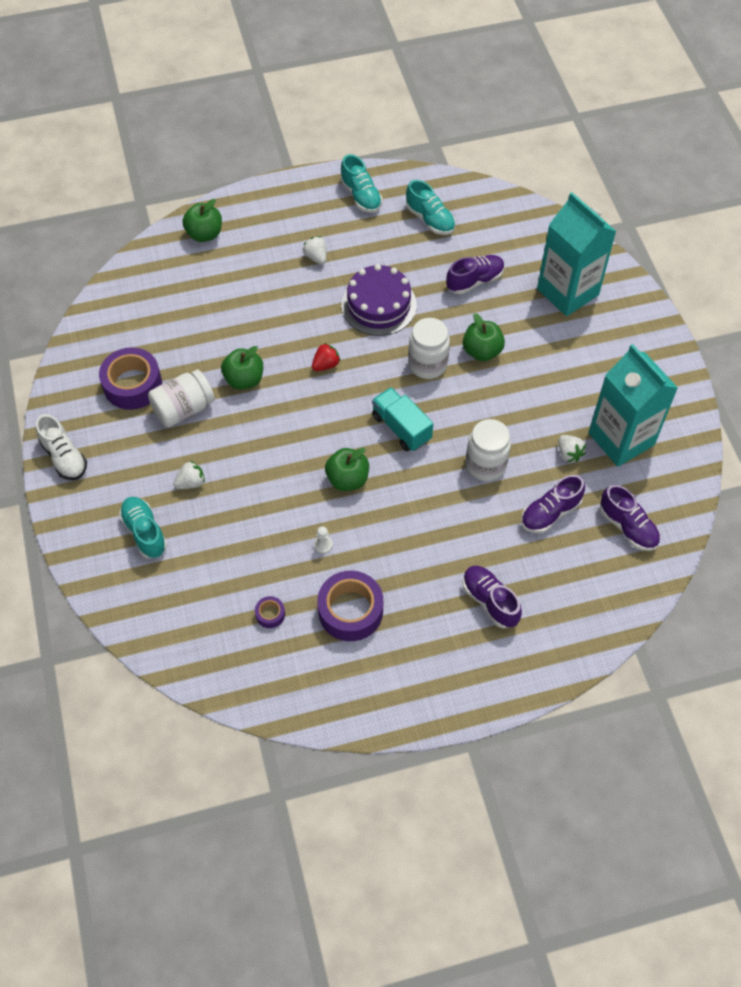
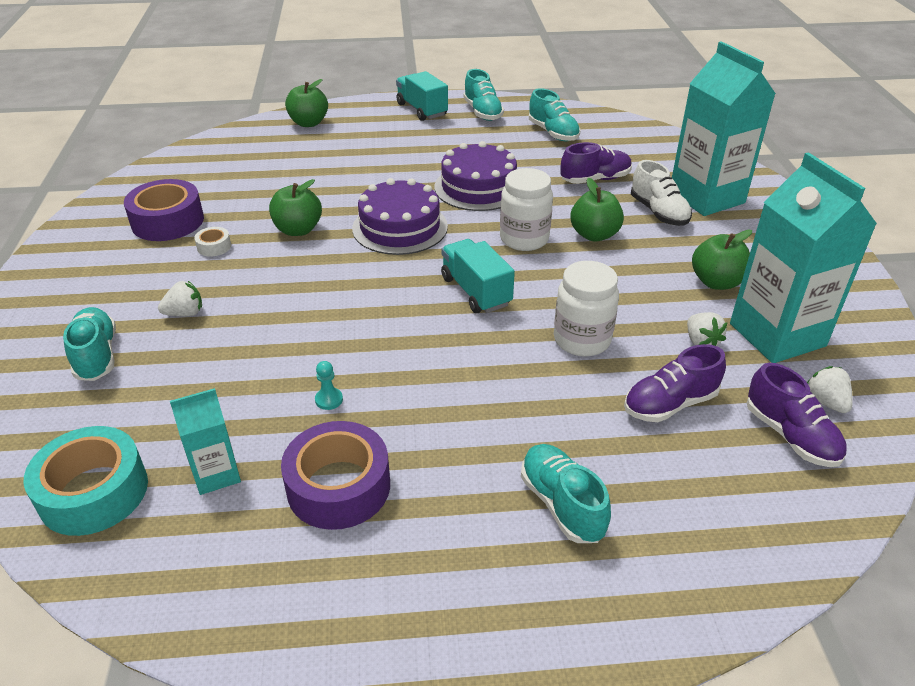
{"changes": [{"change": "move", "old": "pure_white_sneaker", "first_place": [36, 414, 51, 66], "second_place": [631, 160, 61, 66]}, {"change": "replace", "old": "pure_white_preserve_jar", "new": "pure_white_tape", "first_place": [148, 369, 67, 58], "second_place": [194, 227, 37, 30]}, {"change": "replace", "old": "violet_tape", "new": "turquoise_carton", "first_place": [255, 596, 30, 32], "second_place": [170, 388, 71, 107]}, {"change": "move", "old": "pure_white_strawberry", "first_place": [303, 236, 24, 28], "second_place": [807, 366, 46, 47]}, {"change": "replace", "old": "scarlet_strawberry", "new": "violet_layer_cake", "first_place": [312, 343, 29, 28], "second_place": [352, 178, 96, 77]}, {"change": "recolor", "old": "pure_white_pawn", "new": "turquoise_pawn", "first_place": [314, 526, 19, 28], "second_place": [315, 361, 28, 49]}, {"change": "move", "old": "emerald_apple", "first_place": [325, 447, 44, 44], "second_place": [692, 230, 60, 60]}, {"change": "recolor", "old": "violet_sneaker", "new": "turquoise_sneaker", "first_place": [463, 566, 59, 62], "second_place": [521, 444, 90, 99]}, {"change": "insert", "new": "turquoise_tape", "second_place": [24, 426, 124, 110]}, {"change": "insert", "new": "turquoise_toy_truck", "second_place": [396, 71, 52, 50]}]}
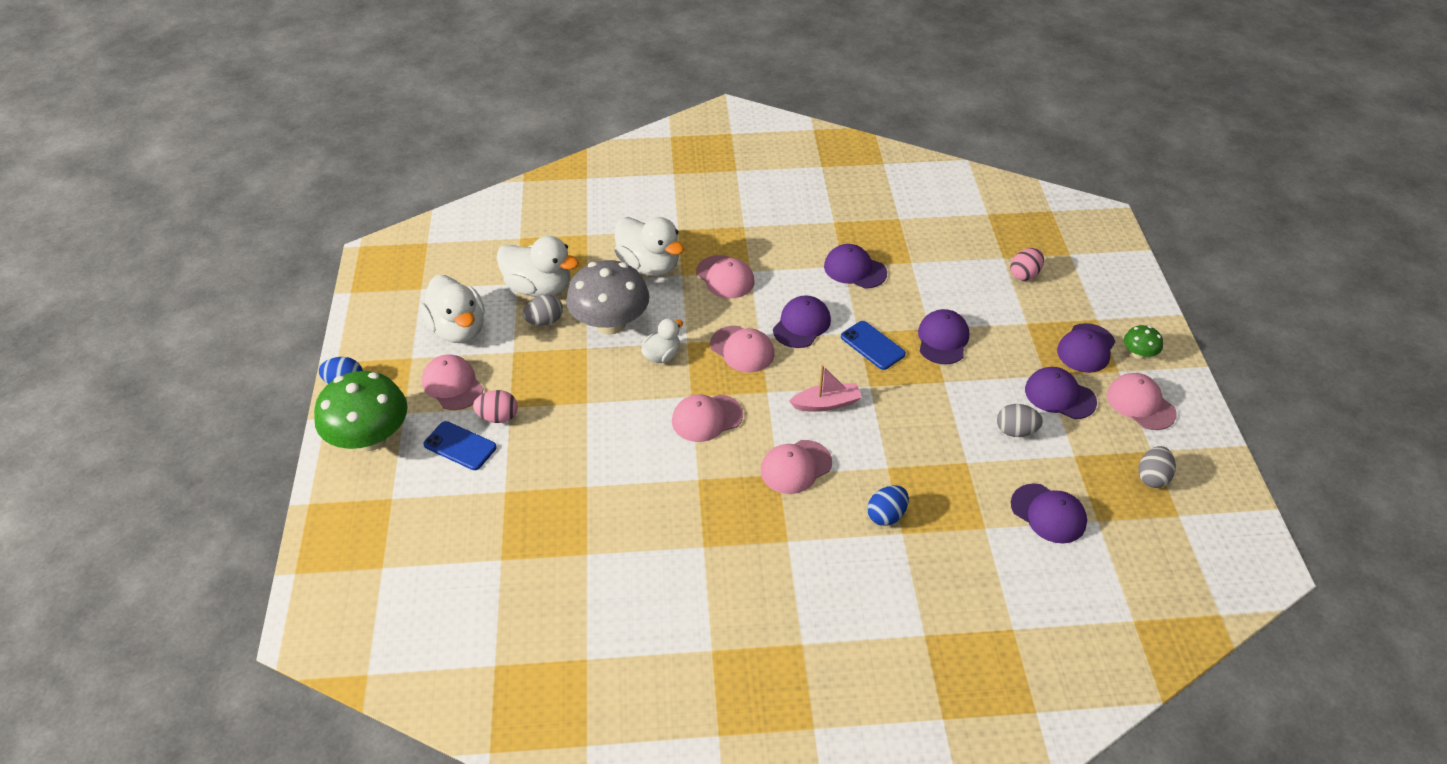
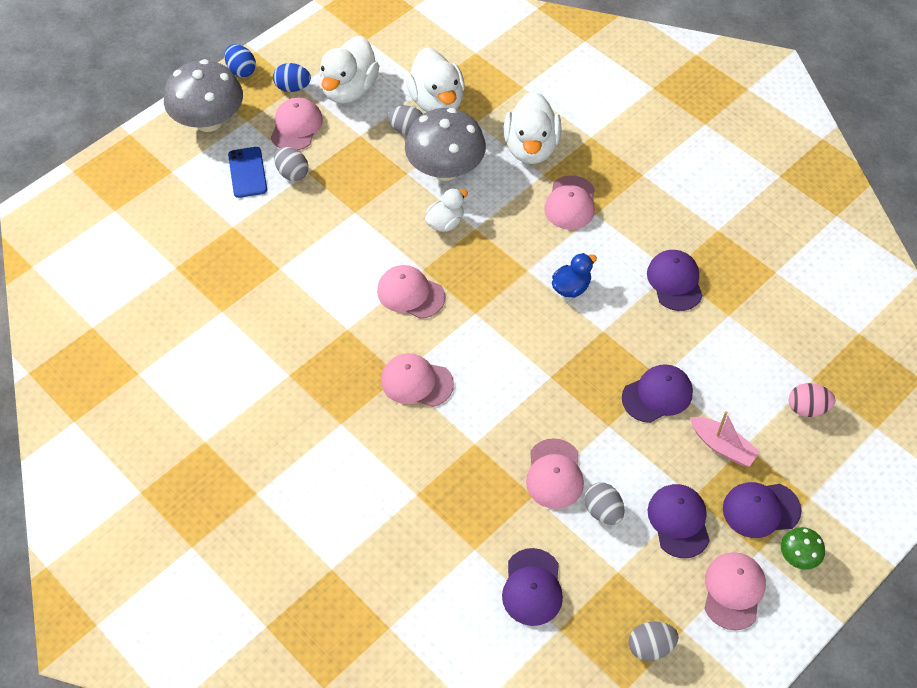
{"changes": [{"change": "recolor", "old": "emerald_mushroom", "new": "ash-grey_mushroom", "first_place": [314, 371, 93, 80], "second_place": [164, 59, 79, 73]}, {"change": "recolor", "old": "pink_toy_egg", "new": "ash-grey_toy_egg", "first_place": [473, 390, 45, 33], "second_place": [274, 147, 35, 34]}, {"change": "rotate", "old": "pure_white_duck", "first_place": [641, 318, 42, 45], "second_place": [425, 188, 43, 44], "degrees": -45}, {"change": "move", "old": "pink_baseball_cap", "first_place": [710, 326, 65, 47], "second_place": [526, 438, 58, 71]}, {"change": "replace", "old": "violet_baseball_cap", "new": "royal_blue_duck", "first_place": [773, 295, 58, 53], "second_place": [552, 253, 45, 45]}, {"change": "move", "old": "pink_toy_boat", "first_place": [789, 365, 73, 47], "second_place": [690, 411, 70, 56]}, {"change": "delete", "old": "royal_blue_phone", "first_place": [841, 321, 65, 49]}, {"change": "move", "old": "royal_blue_toy_egg", "first_place": [868, 485, 41, 41], "second_place": [273, 63, 38, 29]}]}
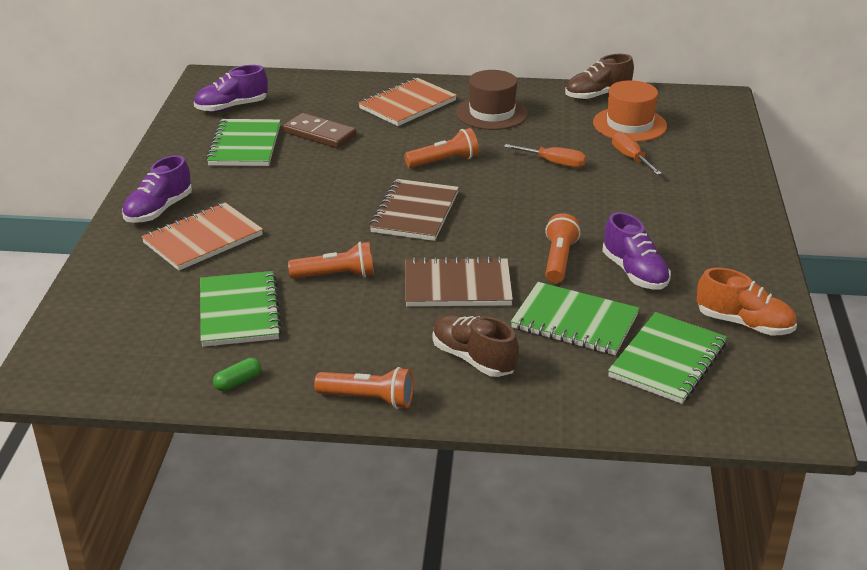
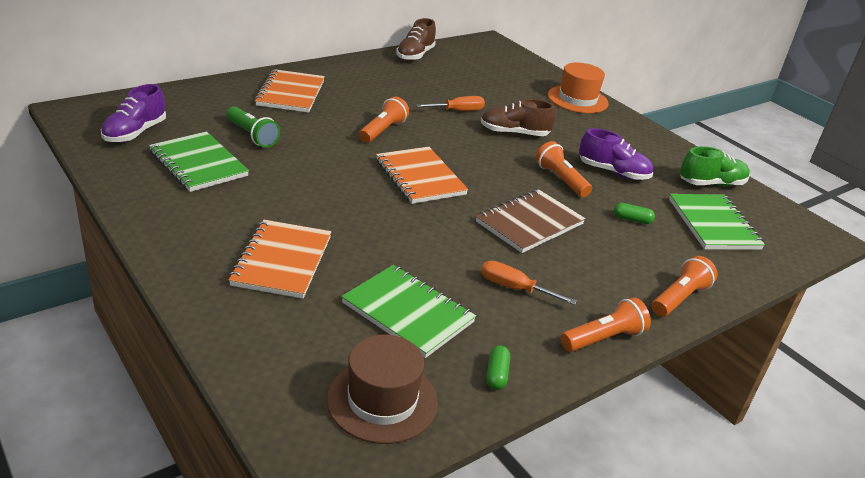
{"changes": [{"change": "delete", "old": "violet_sneaker", "first_place": [122, 155, 70, 68]}, {"change": "replace", "old": "brown_domino_piece", "new": "emerald_flashlight", "first_place": [283, 113, 74, 35], "second_place": [226, 106, 54, 42]}, {"change": "move", "old": "orange-coloured_flashlight", "first_place": [288, 242, 86, 37], "second_place": [652, 256, 66, 61]}, {"change": "recolor", "old": "brown_exercise_book", "new": "orange-coloured_exercise_book", "first_place": [369, 179, 90, 62], "second_place": [376, 147, 92, 57]}, {"change": "move", "old": "brown_sneaker", "first_place": [432, 314, 87, 63], "second_place": [481, 99, 75, 37]}, {"change": "move", "old": "brown_tall_hat", "first_place": [456, 70, 72, 60], "second_place": [327, 334, 111, 110]}, {"change": "replace", "old": "emerald_exercise_book", "new": "emerald_pill_shape", "first_place": [511, 282, 128, 73], "second_place": [614, 203, 41, 21]}, {"change": "move", "old": "orange-coloured_tall_hat", "first_place": [593, 80, 74, 62], "second_place": [548, 63, 61, 50]}, {"change": "move", "old": "orange-coloured_screwdriver", "first_place": [612, 131, 50, 44], "second_place": [481, 261, 96, 44]}, {"change": "recolor", "old": "orange-coloured_sneaker", "new": "emerald_sneaker", "first_place": [697, 268, 100, 67], "second_place": [680, 146, 70, 40]}]}
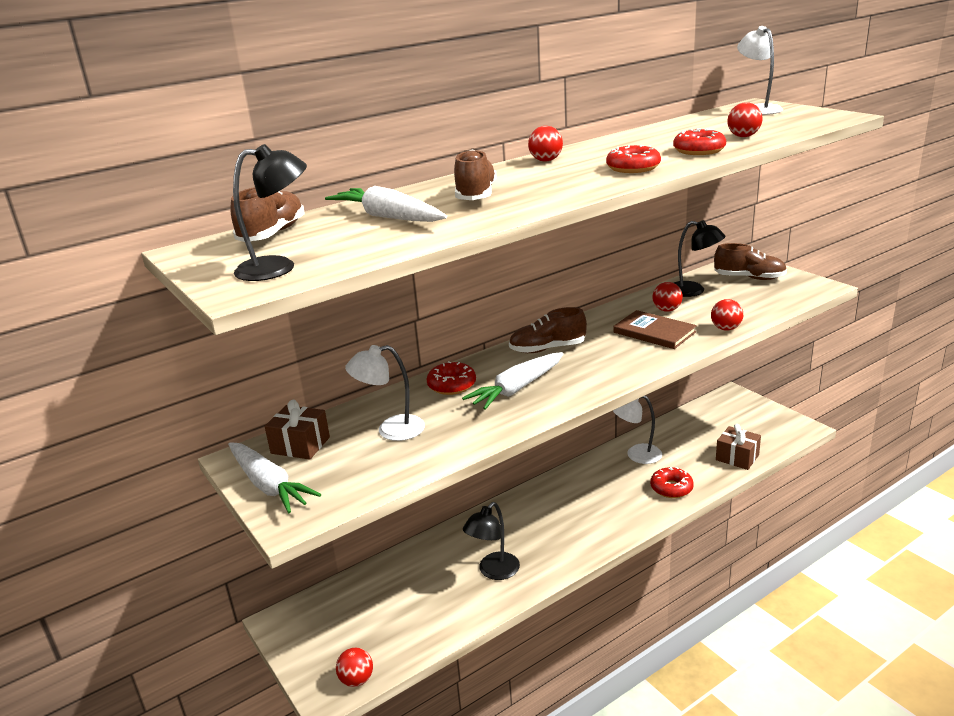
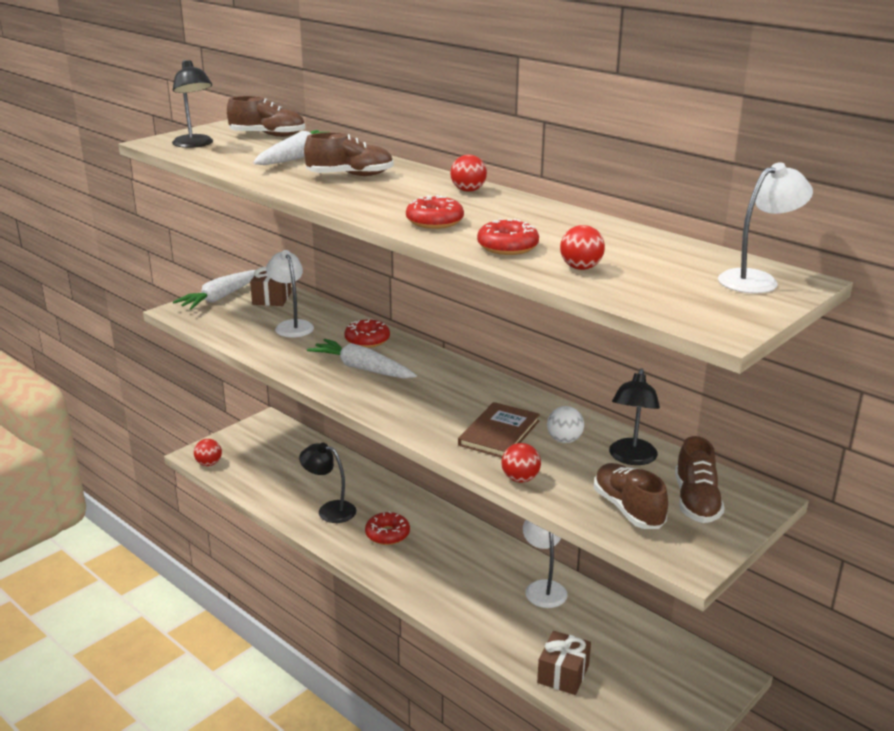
{"changes": [{"change": "move", "old": "brown_sneaker", "first_place": [509, 307, 78, 46], "second_place": [594, 463, 74, 66]}, {"change": "move", "old": "scarlet_donut", "first_place": [650, 467, 44, 31], "second_place": [365, 511, 45, 34]}, {"change": "recolor", "old": "scarlet_play_ball", "new": "pure_white_play_ball", "first_place": [652, 282, 31, 30], "second_place": [547, 406, 37, 37]}]}
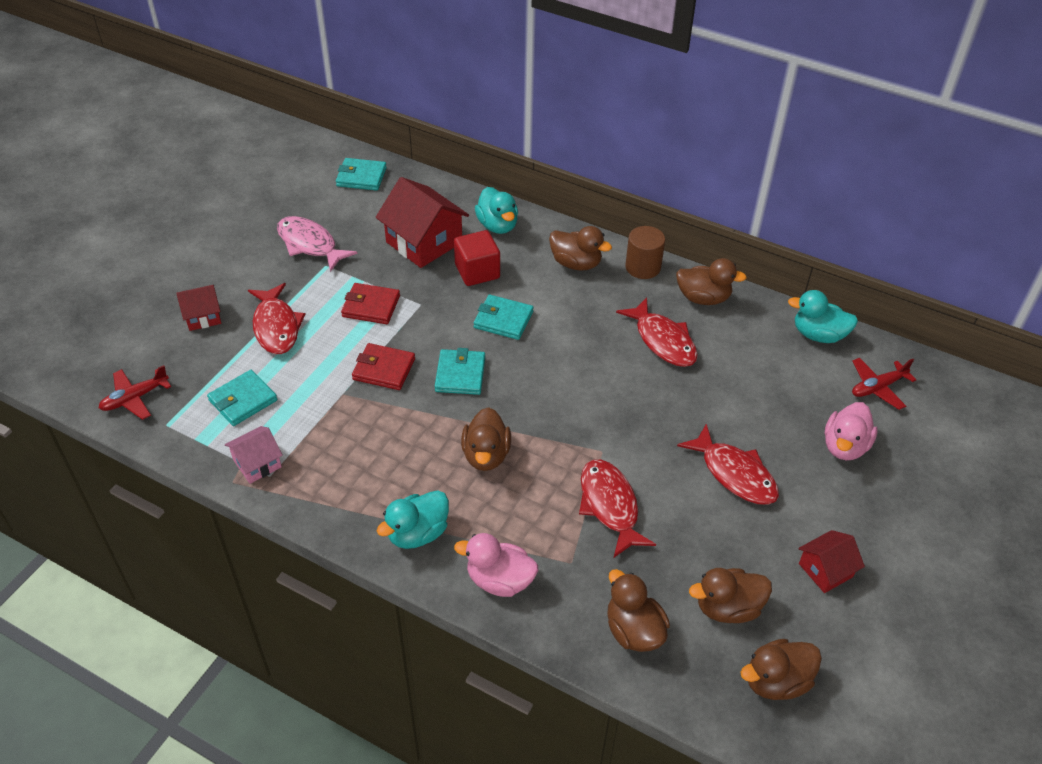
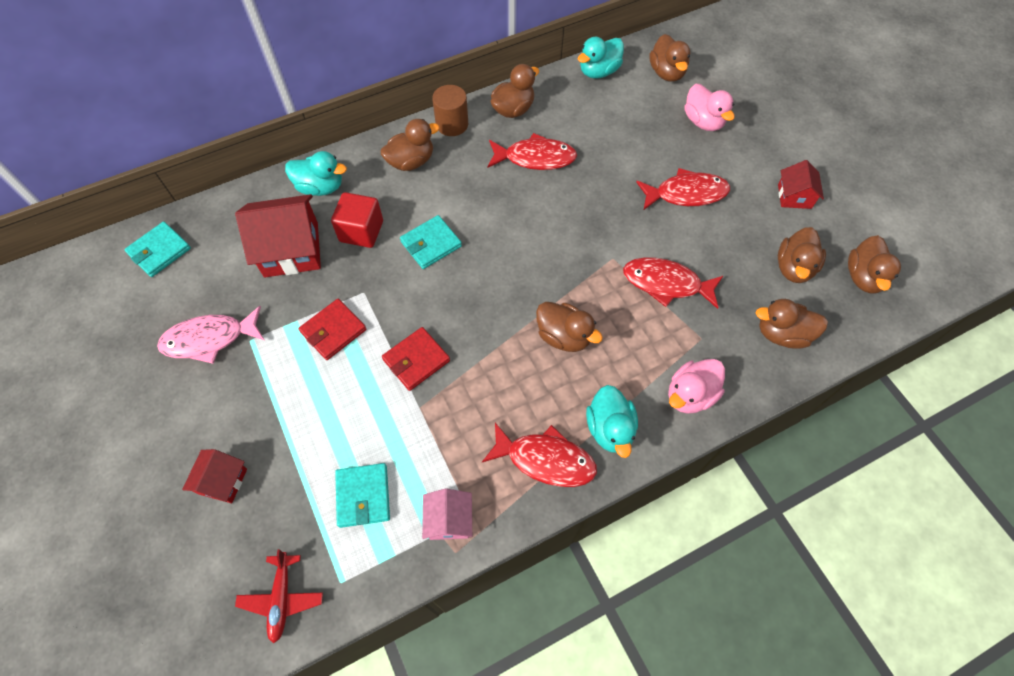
{"changes": [{"change": "move", "old": "scarlet_fish", "first_place": [248, 283, 58, 71], "second_place": [482, 423, 115, 64]}, {"change": "delete", "old": "turquoise_wallet", "first_place": [435, 348, 50, 47]}, {"change": "replace", "old": "scarlet_aeroplane", "new": "brown_duck", "first_place": [852, 358, 64, 52], "second_place": [649, 34, 41, 48]}]}
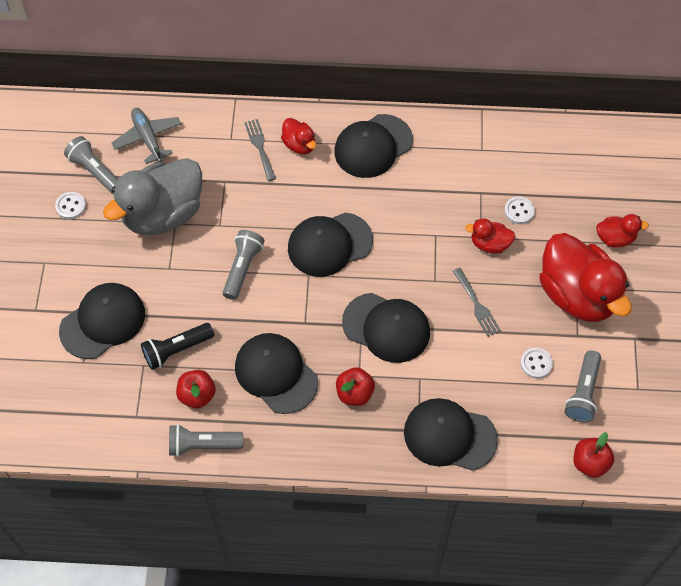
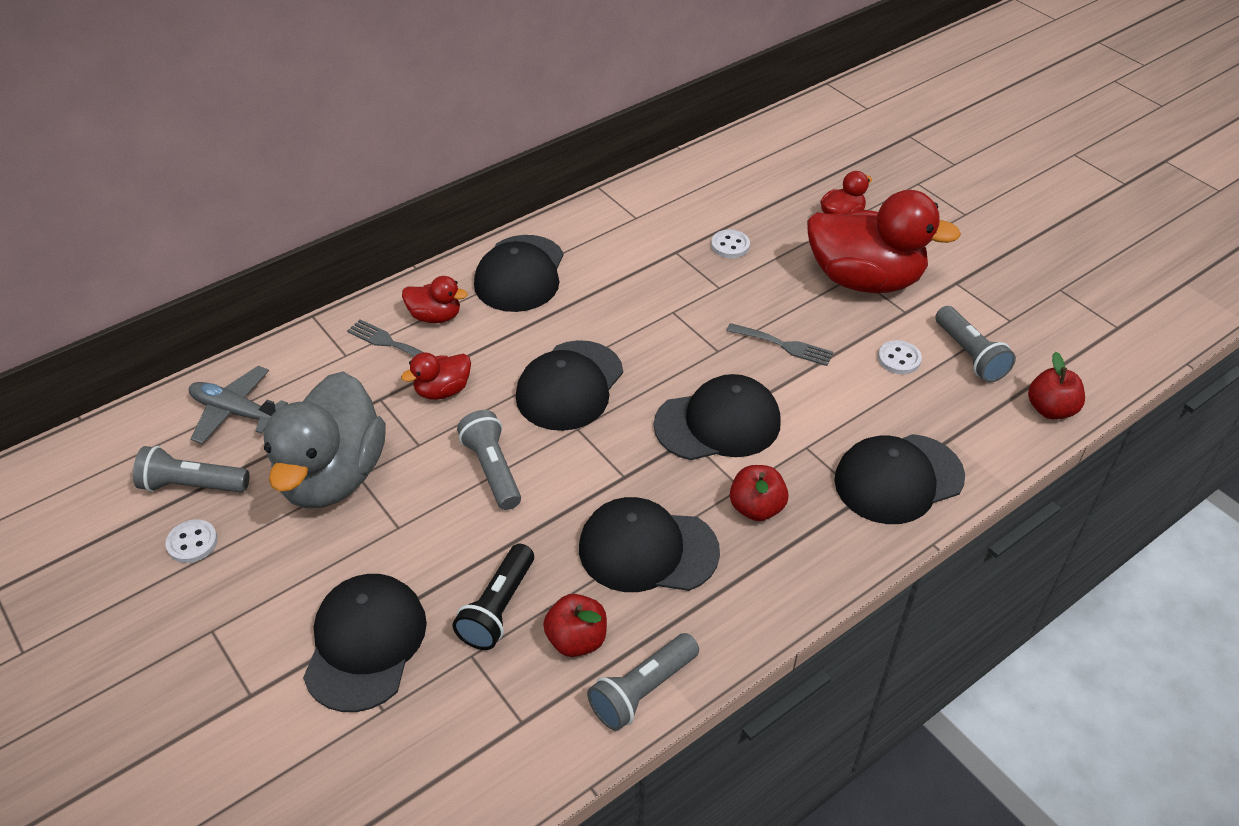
{"changes": [{"change": "move", "old": "scarlet_duck", "first_place": [465, 218, 51, 36], "second_place": [401, 352, 70, 48]}]}
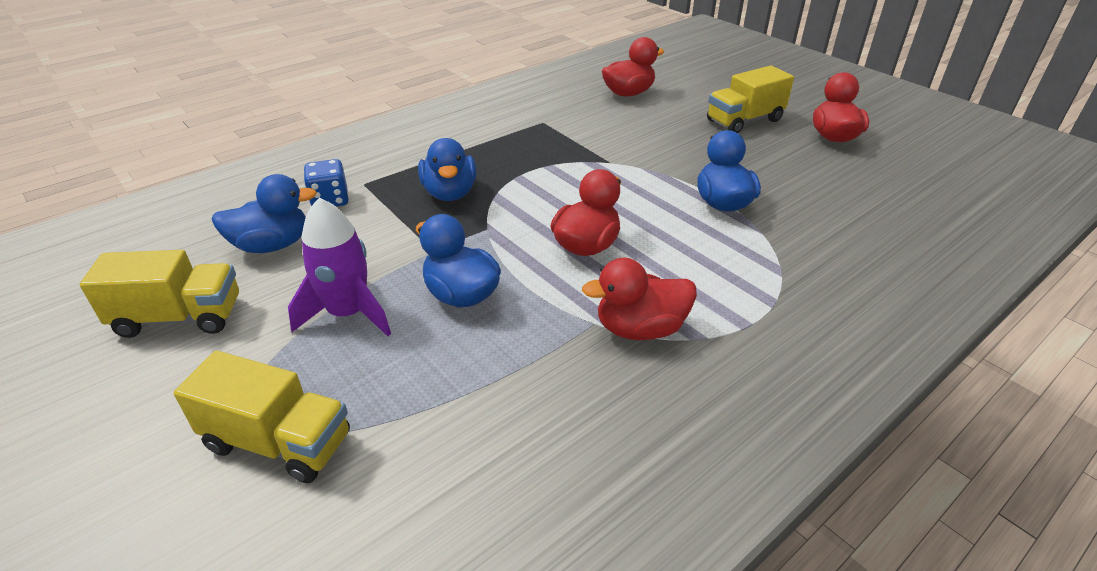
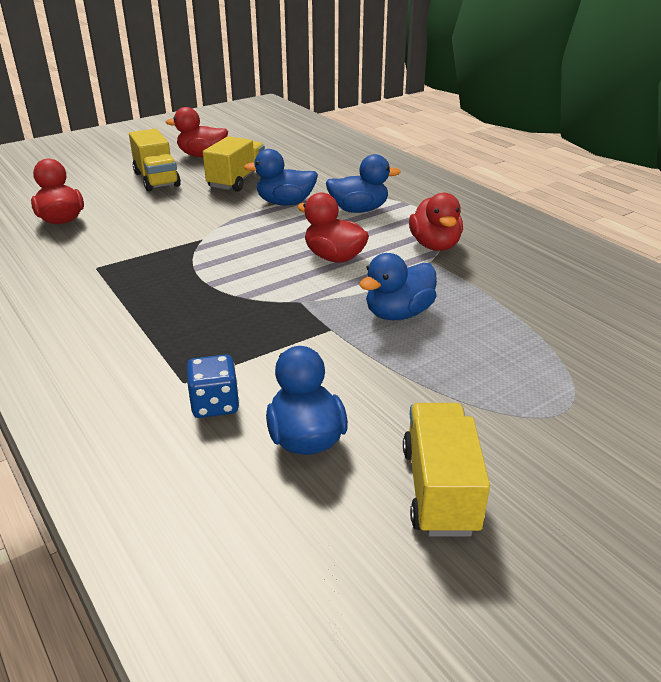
{"changes": [{"change": "move", "old": "yellow_toy_truck", "first_place": [173, 351, 177, 132], "second_place": [203, 136, 62, 56]}, {"change": "delete", "old": "violet_spaceship", "first_place": [288, 198, 103, 138]}, {"change": "move", "old": "royal_blue_duck", "first_place": [418, 138, 58, 63], "second_place": [326, 154, 75, 59]}]}
